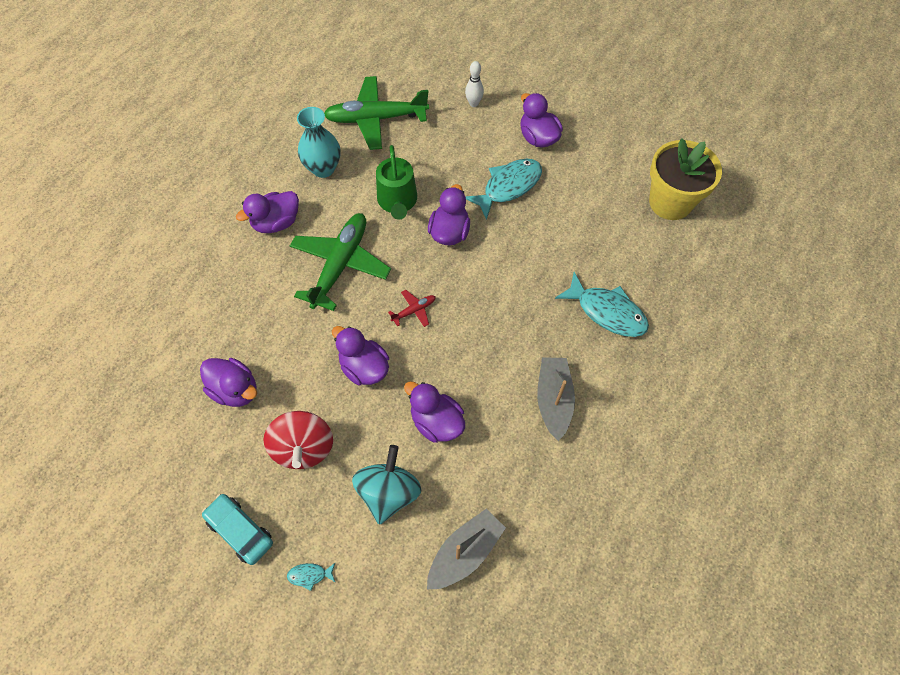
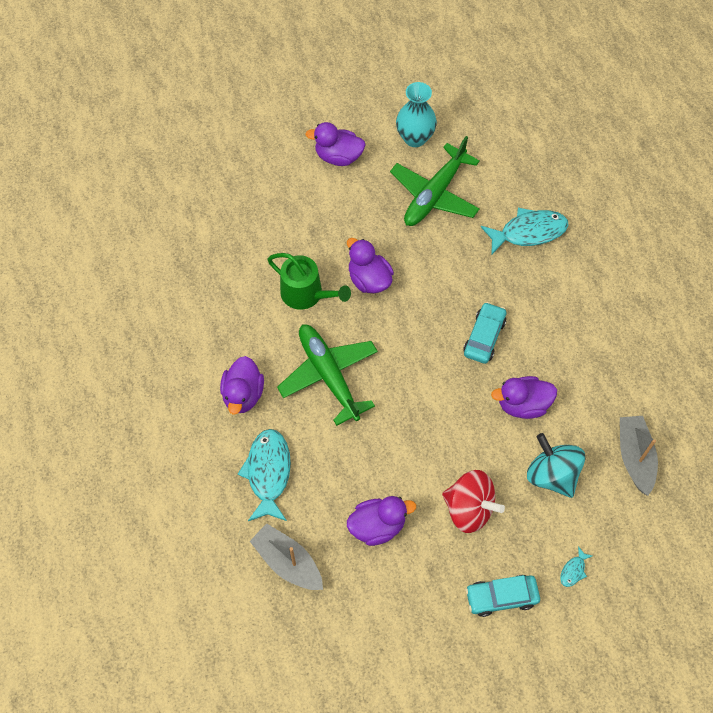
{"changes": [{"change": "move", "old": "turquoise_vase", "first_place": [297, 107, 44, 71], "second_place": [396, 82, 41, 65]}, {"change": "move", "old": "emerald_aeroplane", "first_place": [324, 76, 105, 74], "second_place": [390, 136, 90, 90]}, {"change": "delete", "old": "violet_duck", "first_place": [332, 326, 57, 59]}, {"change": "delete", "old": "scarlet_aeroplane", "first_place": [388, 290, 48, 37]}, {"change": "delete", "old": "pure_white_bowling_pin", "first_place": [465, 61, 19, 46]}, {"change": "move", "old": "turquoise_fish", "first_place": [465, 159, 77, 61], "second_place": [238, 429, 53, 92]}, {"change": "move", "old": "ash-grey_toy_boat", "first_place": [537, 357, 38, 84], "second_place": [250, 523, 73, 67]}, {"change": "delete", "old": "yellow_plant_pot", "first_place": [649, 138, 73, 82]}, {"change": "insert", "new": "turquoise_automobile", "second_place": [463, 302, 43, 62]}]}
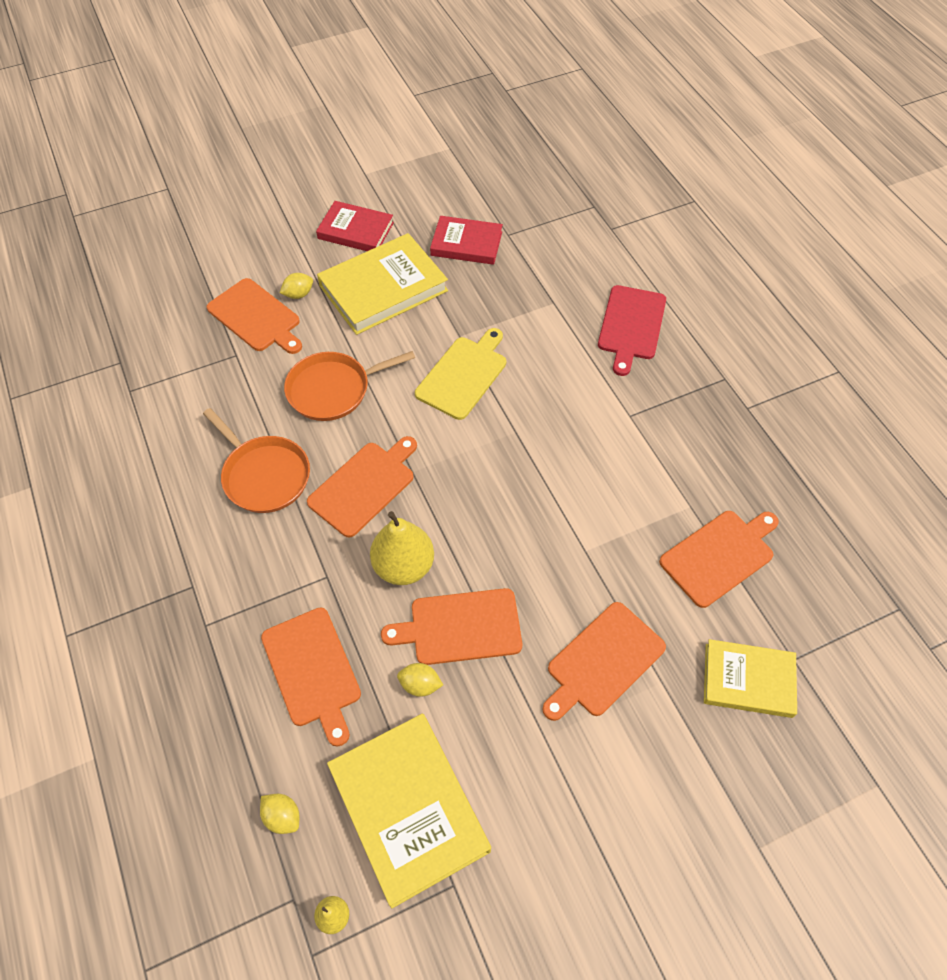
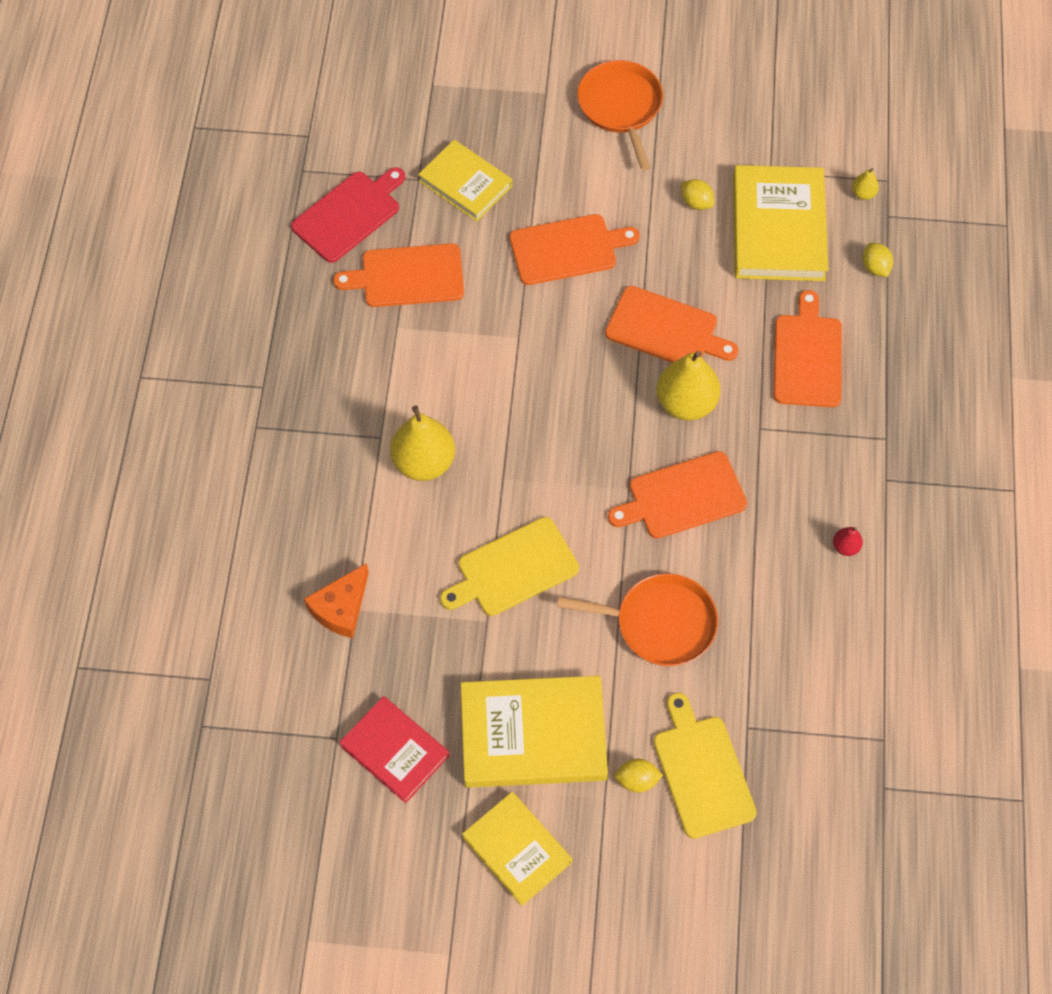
{"changes": [{"change": "move", "old": "orange-coloured_pan", "first_place": [203, 408, 107, 105], "second_place": [577, 60, 86, 110]}, {"change": "recolor", "old": "orange-coloured_bread_board", "new": "yellow_bread_board", "first_place": [207, 278, 95, 76], "second_place": [654, 693, 103, 146]}, {"change": "recolor", "old": "scarlet_hardcover", "new": "yellow_hardcover", "first_place": [316, 201, 78, 50], "second_place": [462, 792, 110, 114]}, {"change": "move", "old": "yellow_citrus_fruit", "first_place": [397, 663, 46, 34], "second_place": [681, 179, 33, 31]}, {"change": "move", "old": "scarlet_bread_board", "first_place": [598, 285, 68, 91], "second_place": [291, 167, 114, 96]}, {"change": "insert", "new": "orange-coloured_cheese", "second_place": [304, 563, 65, 75]}, {"change": "insert", "new": "yellow_pear", "second_place": [390, 406, 65, 75]}, {"change": "insert", "new": "scarlet_pear", "second_place": [833, 527, 30, 29]}]}
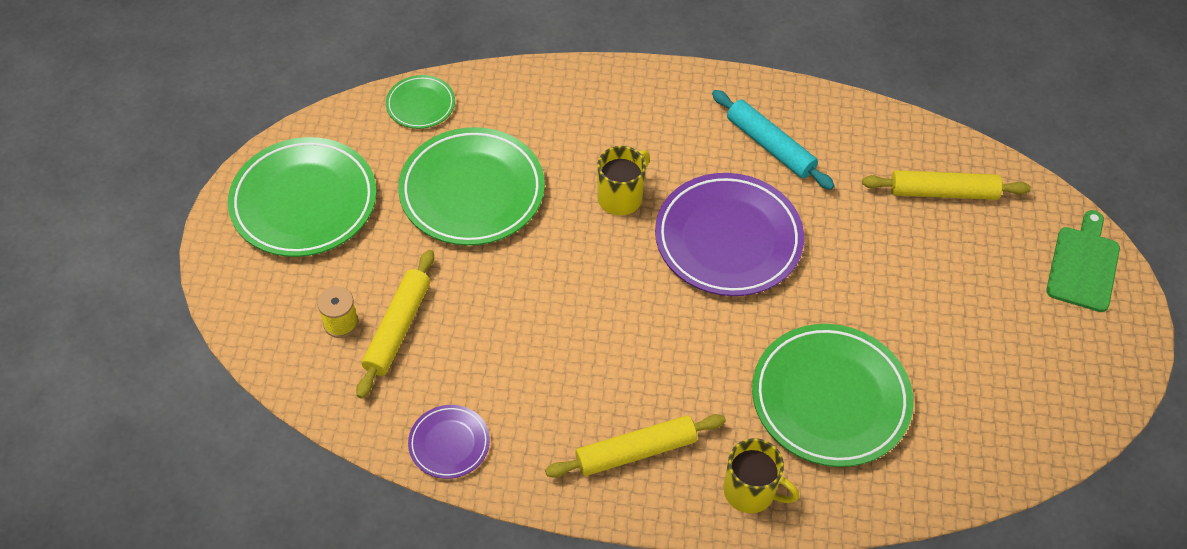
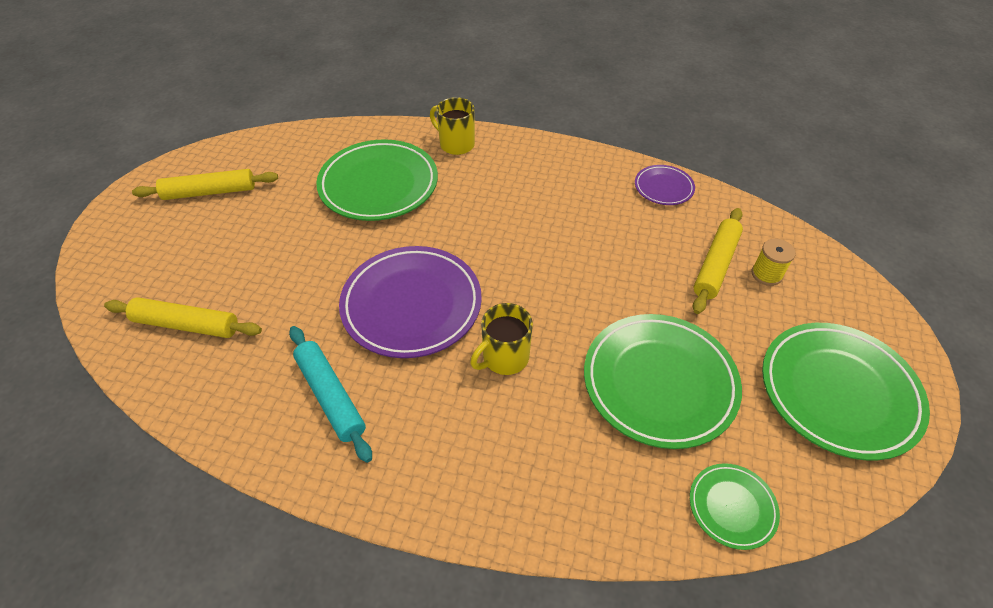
{"changes": [{"change": "move", "old": "yellow_rolling_pin", "first_place": [545, 414, 181, 64], "second_place": [132, 169, 146, 31]}, {"change": "delete", "old": "emerald_bread_board", "first_place": [1046, 210, 74, 102]}]}
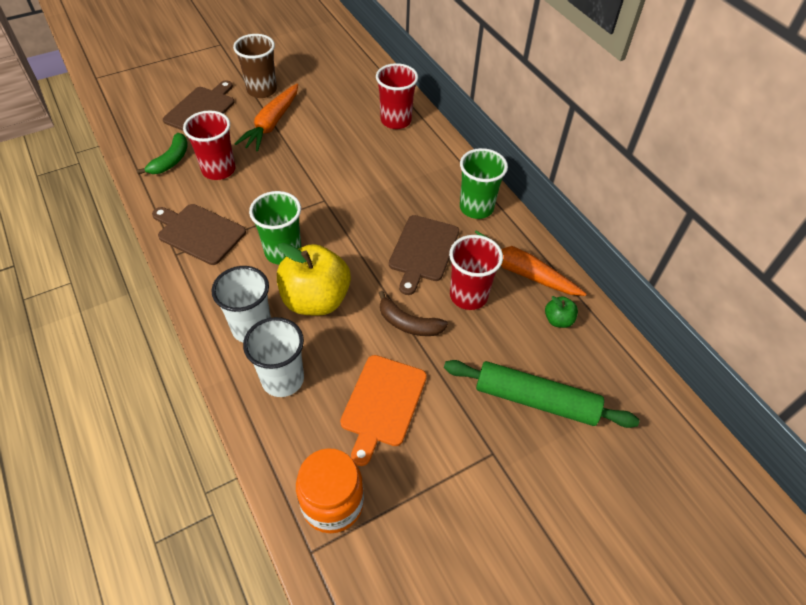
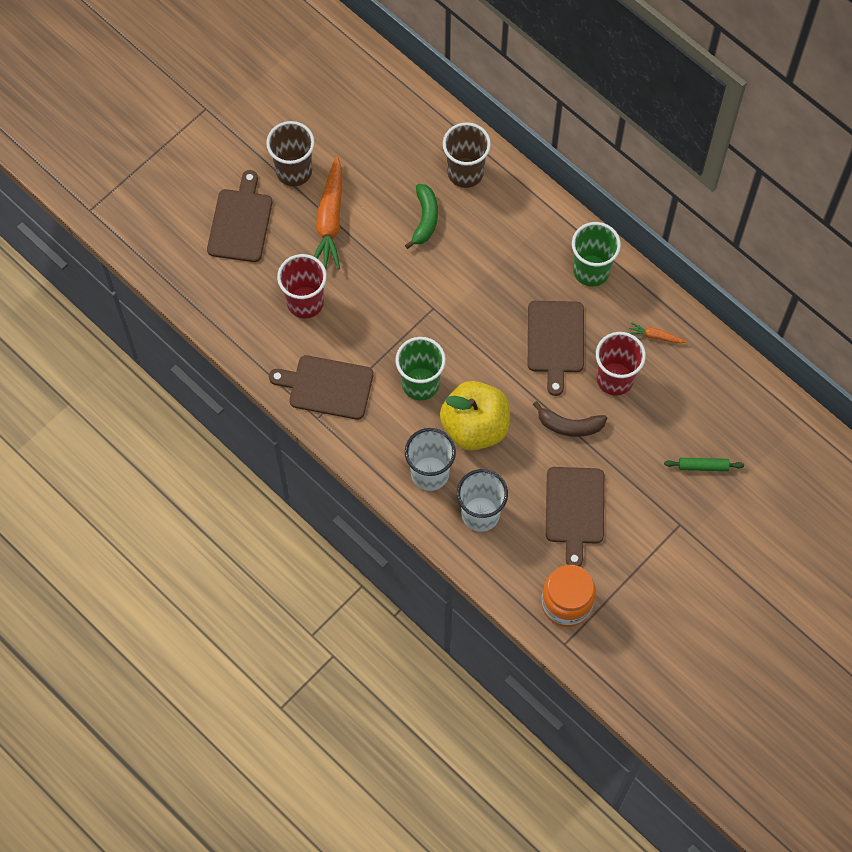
{"changes": [{"change": "move", "old": "emerald_banana", "first_place": [137, 133, 51, 41], "second_place": [405, 184, 33, 65]}, {"change": "recolor", "old": "orange-coloured_bread_board", "new": "brown_bread_board", "first_place": [340, 355, 87, 111], "second_place": [546, 467, 58, 99]}, {"change": "recolor", "old": "scarlet_cup", "new": "brown_cup", "first_place": [376, 63, 42, 66], "second_place": [443, 122, 48, 66]}, {"change": "resize", "old": "emerald_rolling_pin", "first_place": [444, 360, 195, 68], "second_place": [664, 458, 80, 13], "factor": 0.46}, {"change": "resize", "old": "orange-coloured_toy_carrot", "first_place": [475, 231, 111, 65], "second_place": [630, 322, 57, 21], "factor": 0.46}, {"change": "delete", "old": "emerald_apple", "first_place": [545, 296, 33, 32]}]}
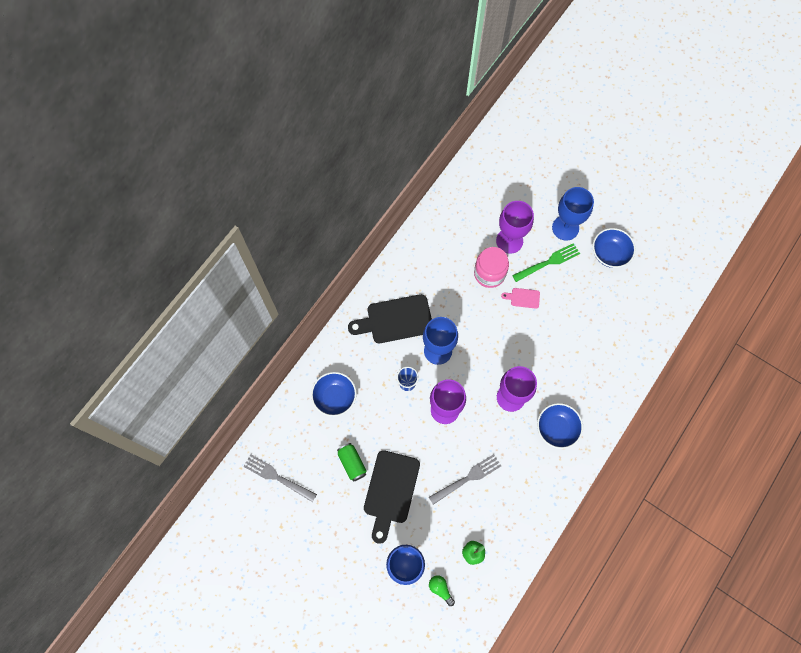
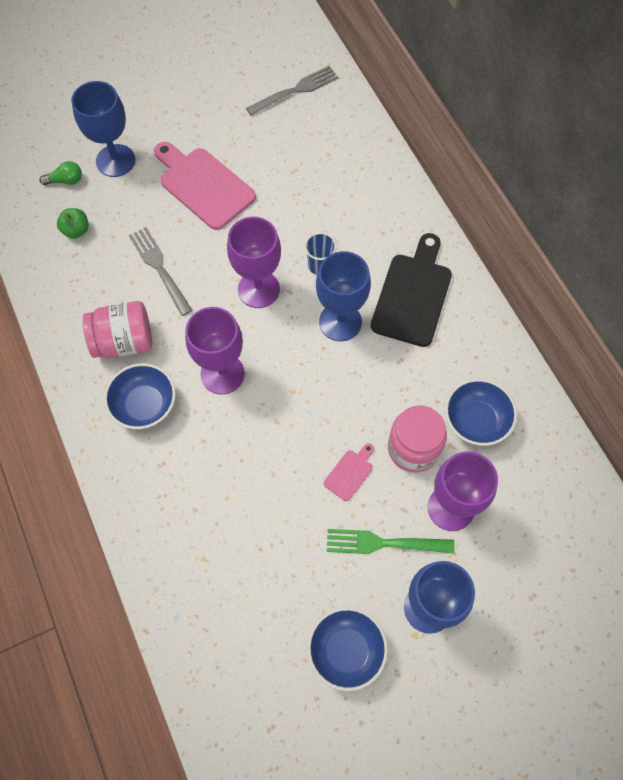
{"changes": [{"change": "move", "old": "royal_blue_bowl", "first_place": [311, 372, 46, 45], "second_place": [445, 379, 72, 67]}, {"change": "delete", "old": "emerald_tin", "first_place": [337, 443, 30, 39]}, {"change": "recolor", "old": "jet-black_bread_board", "new": "pink_bread_board", "first_place": [364, 450, 56, 94], "second_place": [154, 142, 102, 88]}, {"change": "rotate", "old": "ash-grey_fork", "first_place": [429, 454, 72, 51], "second_place": [129, 227, 64, 89], "degrees": 150}, {"change": "rotate", "old": "emerald_fork", "first_place": [512, 243, 68, 39], "second_place": [327, 529, 128, 25], "degrees": 90}, {"change": "insert", "new": "pink_preserve_jar", "second_place": [83, 301, 69, 57]}]}
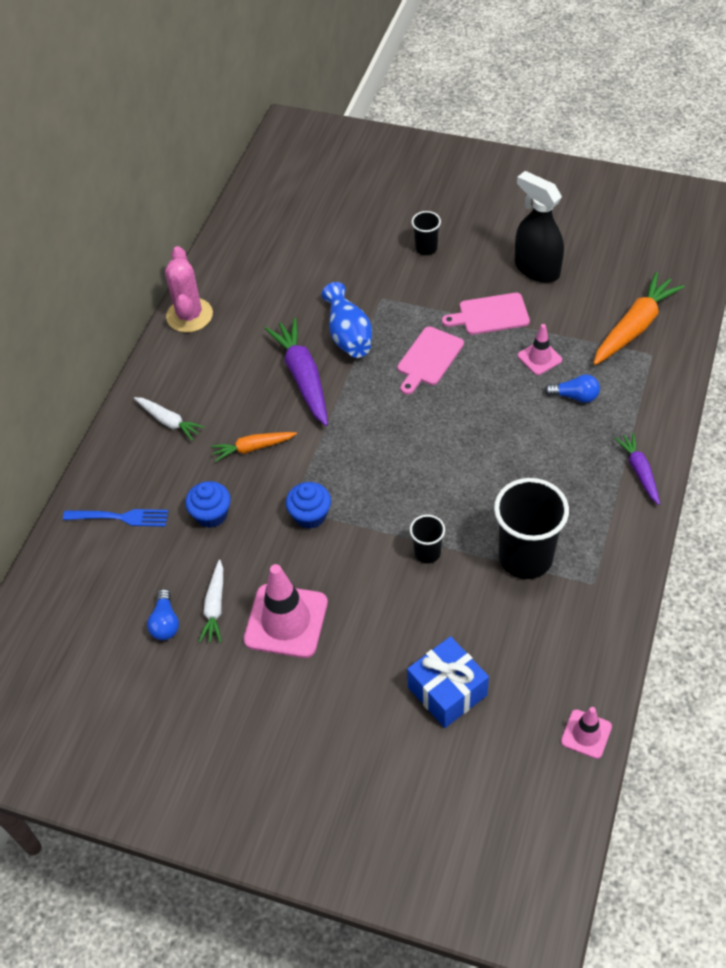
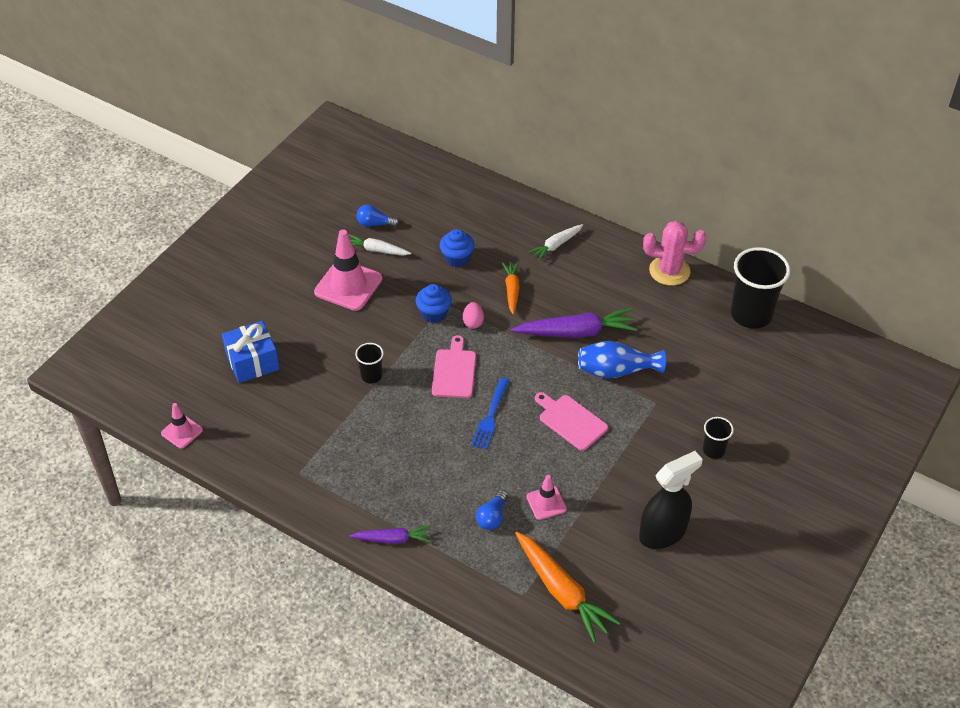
{"changes": [{"change": "move", "old": "royal_blue_fork", "first_place": [63, 509, 105, 18], "second_place": [471, 378, 38, 72]}, {"change": "move", "old": "pink_bread_board", "first_place": [442, 293, 88, 42], "second_place": [432, 335, 44, 63]}, {"change": "move", "old": "jet-black_cup", "first_place": [494, 478, 75, 101], "second_place": [731, 247, 59, 82]}, {"change": "insert", "new": "pink_toy_egg", "second_place": [463, 302, 21, 27]}]}
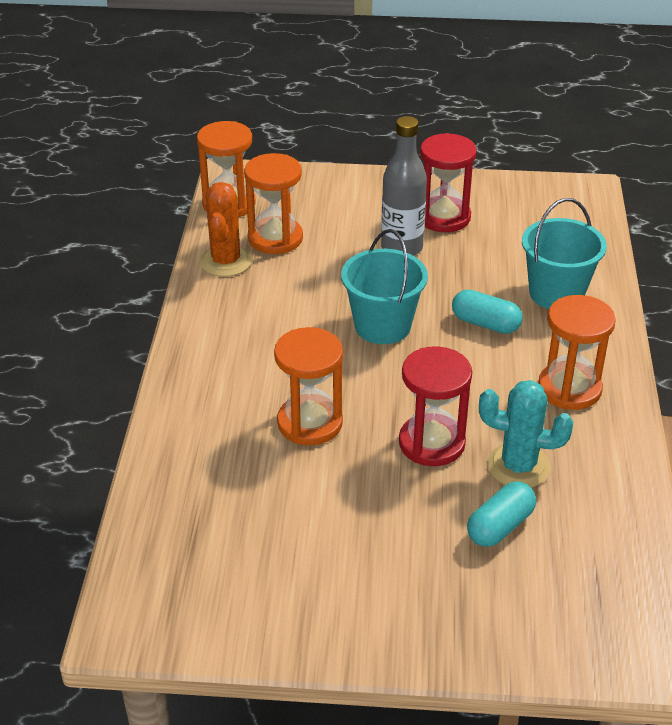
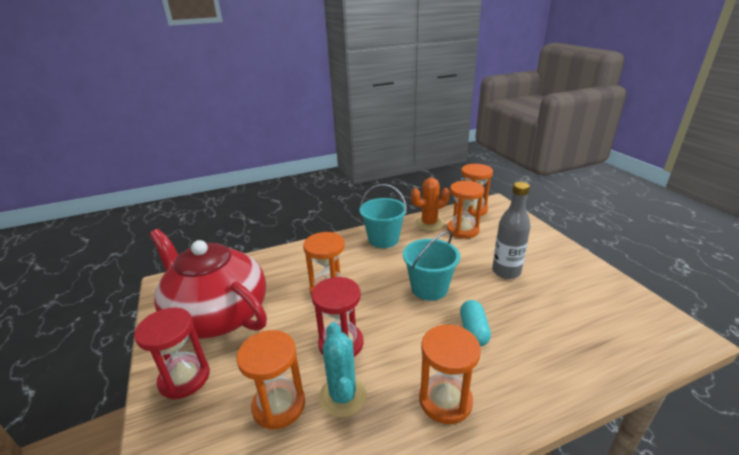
{"changes": [{"change": "move", "old": "scarlet_sandglass", "first_place": [420, 133, 57, 99], "second_place": [134, 308, 76, 91]}, {"change": "replace", "old": "turquoise_pill_shape", "new": "orange-coloured_sandglass", "first_place": [467, 481, 69, 66], "second_place": [236, 330, 69, 99]}, {"change": "move", "old": "turquoise_sand_bucket", "first_place": [522, 198, 85, 111], "second_place": [359, 184, 48, 64]}, {"change": "insert", "new": "scarlet_teapot", "second_place": [149, 229, 118, 110]}]}
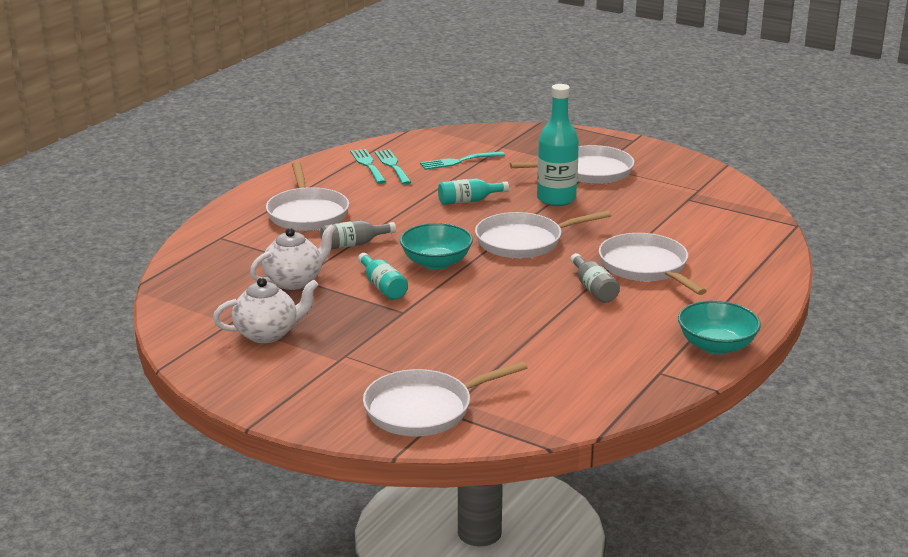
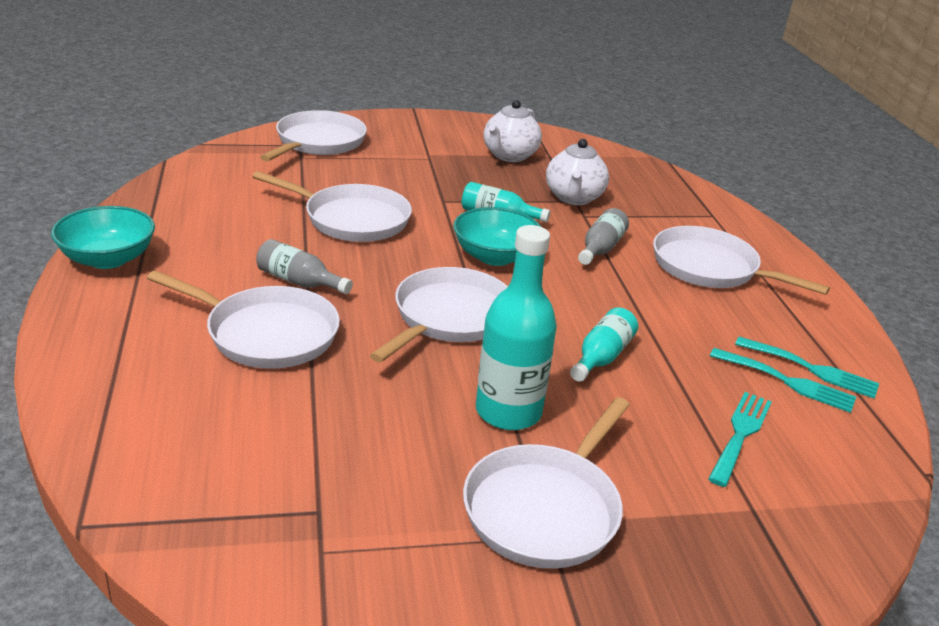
{"changes": [{"change": "insert", "new": "pure_white_pan", "second_place": [252, 171, 160, 71]}]}
